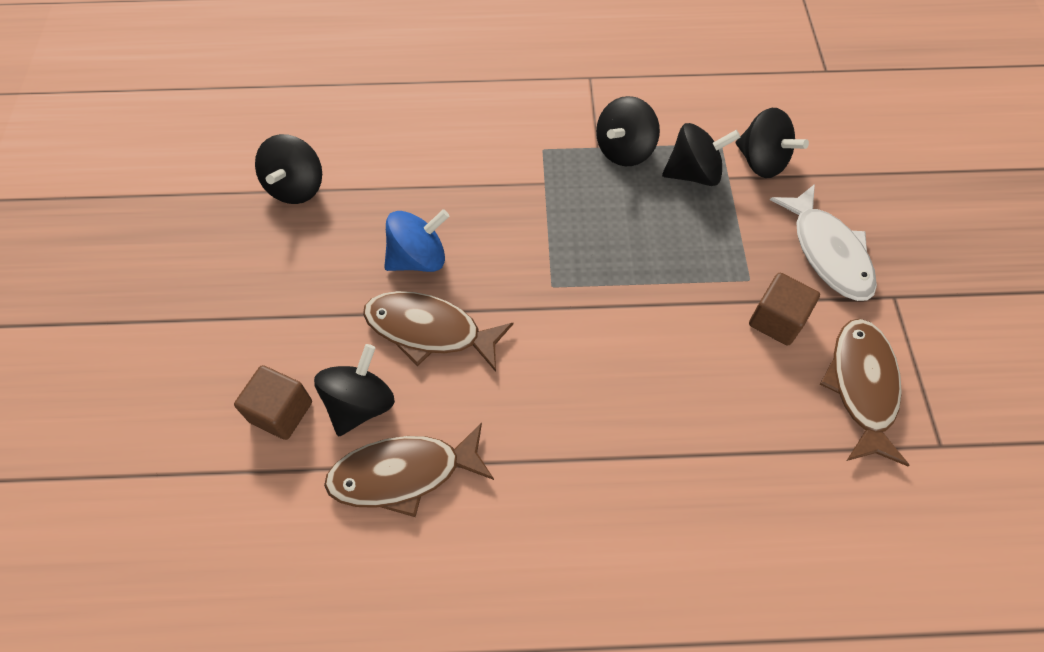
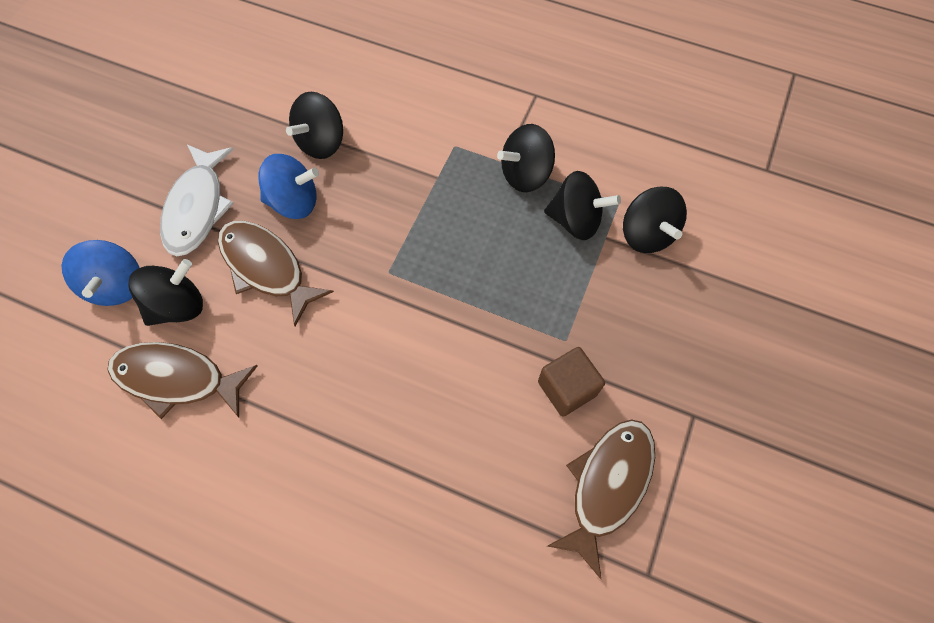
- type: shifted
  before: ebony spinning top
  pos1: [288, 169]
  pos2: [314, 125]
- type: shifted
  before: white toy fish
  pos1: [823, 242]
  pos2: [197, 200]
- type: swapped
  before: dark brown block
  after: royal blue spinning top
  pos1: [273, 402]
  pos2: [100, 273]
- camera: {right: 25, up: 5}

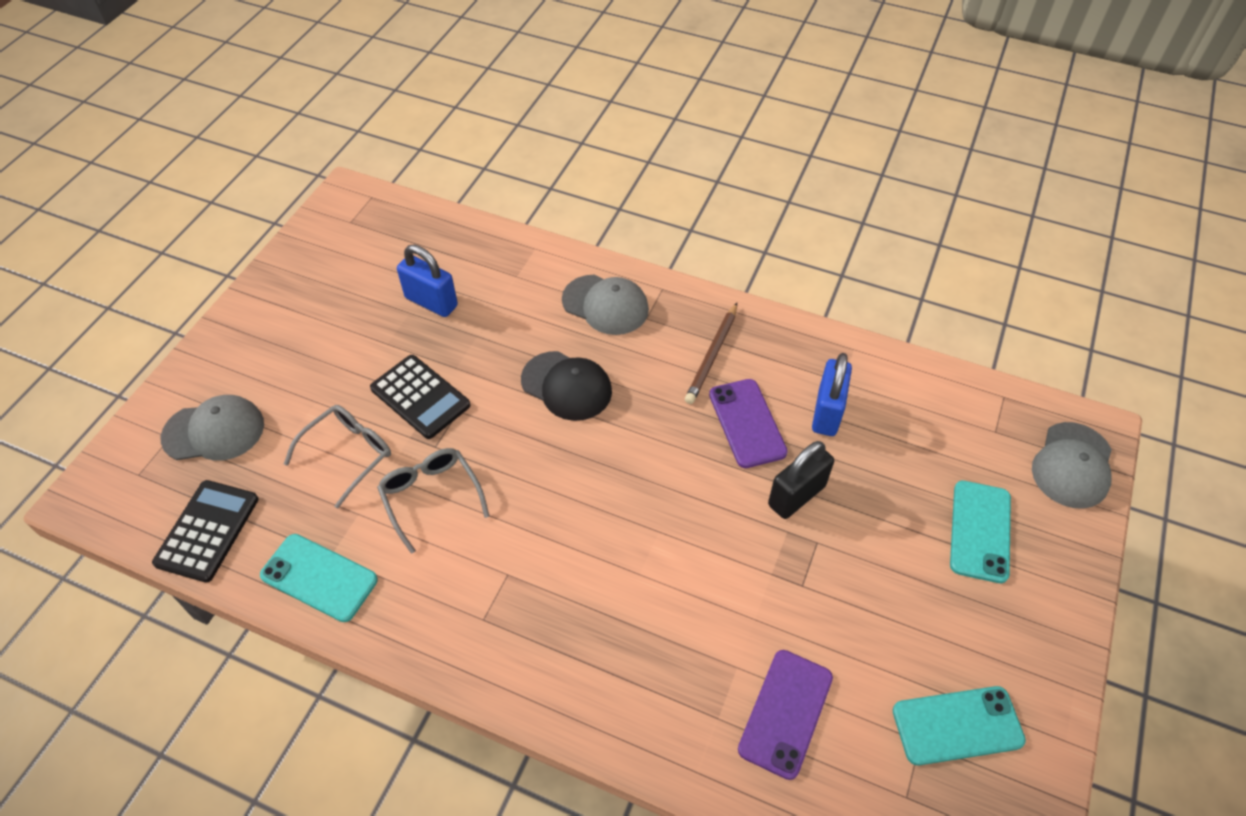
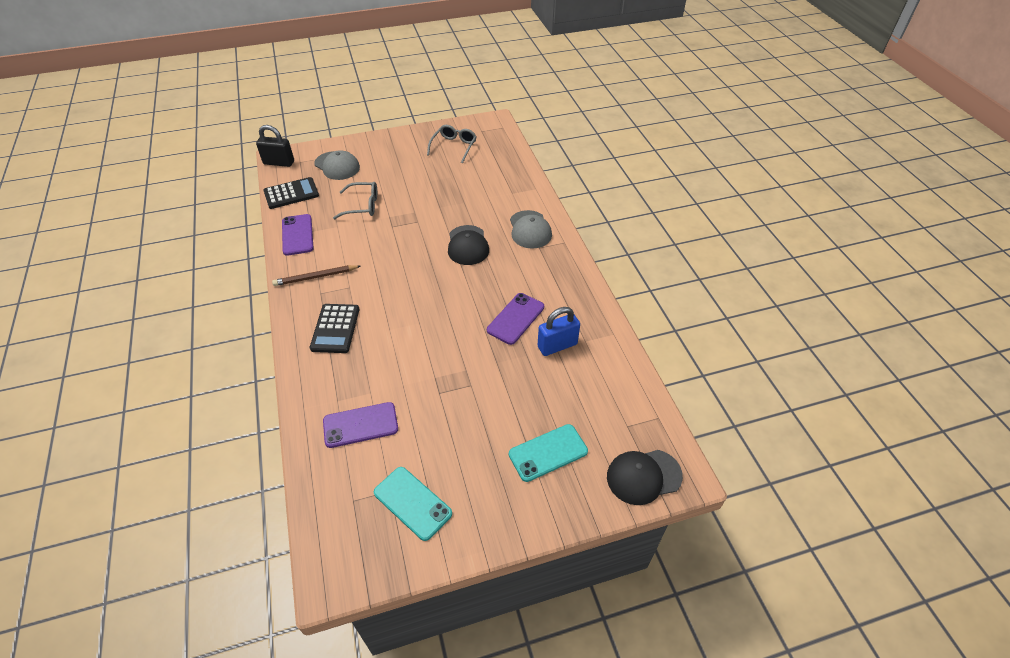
- type: gone
  before: royal blue lock
  pos1: [427, 281]
- type: shifted
  before: dark brown lead pencil
  pos1: [711, 353]
  pos2: [316, 275]
- type: shifted
  before: ebony adding machine
  pos1: [420, 397]
  pos2: [335, 328]
- type: repainted
  before: grey cap
  after: ebony cap
  pos1: [1072, 465]
  pos2: [645, 477]
- type: shifted
  before: ebony lock
  pos1: [801, 480]
  pos2: [275, 146]
- type: shifted
  before: grey spectacles
  pos1: [433, 501]
  pos2: [452, 144]
- type: repainted
  before: aqua phone
  after: royal purple phone
  pos1: [319, 578]
  pos2: [298, 235]
- camera: {right: 50, up: -5}

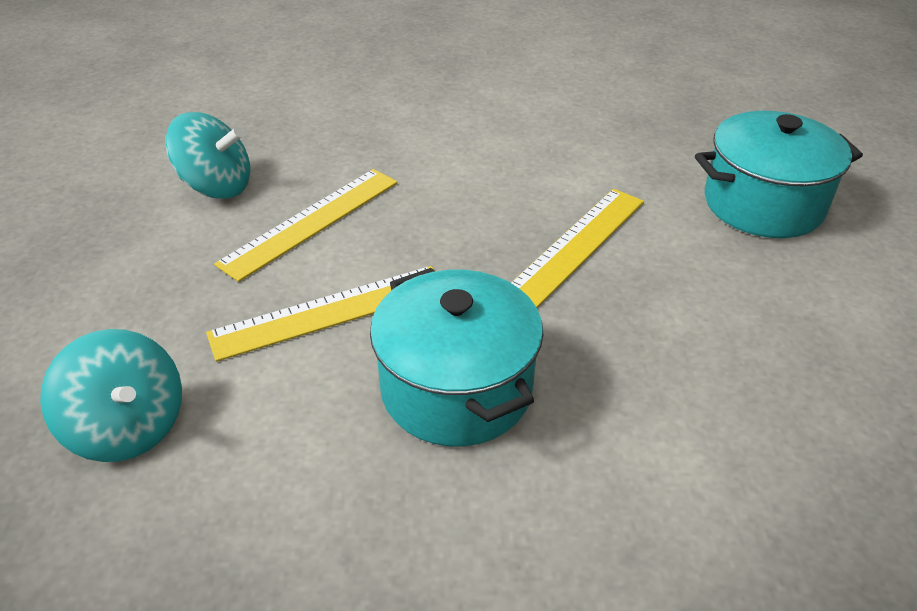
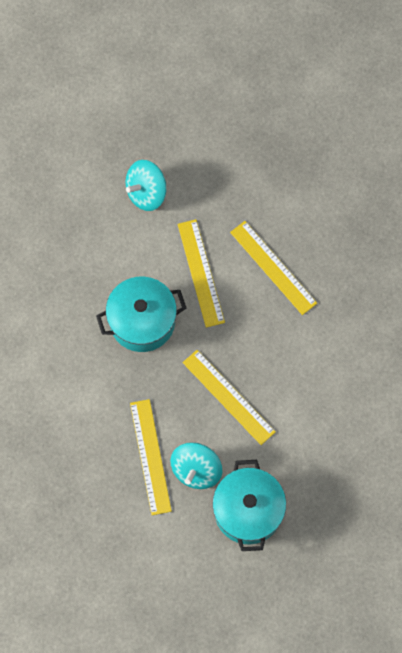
- type: shifted
  before: aqua spinning top
  pos1: [208, 155]
  pos2: [196, 465]
- type: new
  after: yellow ruler
  pos2: [151, 457]
- camera: {right: 100, up: 30}

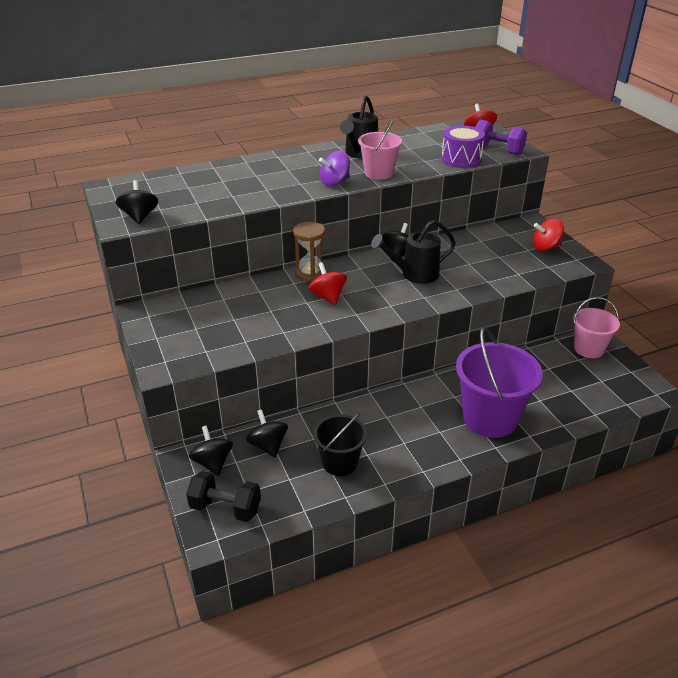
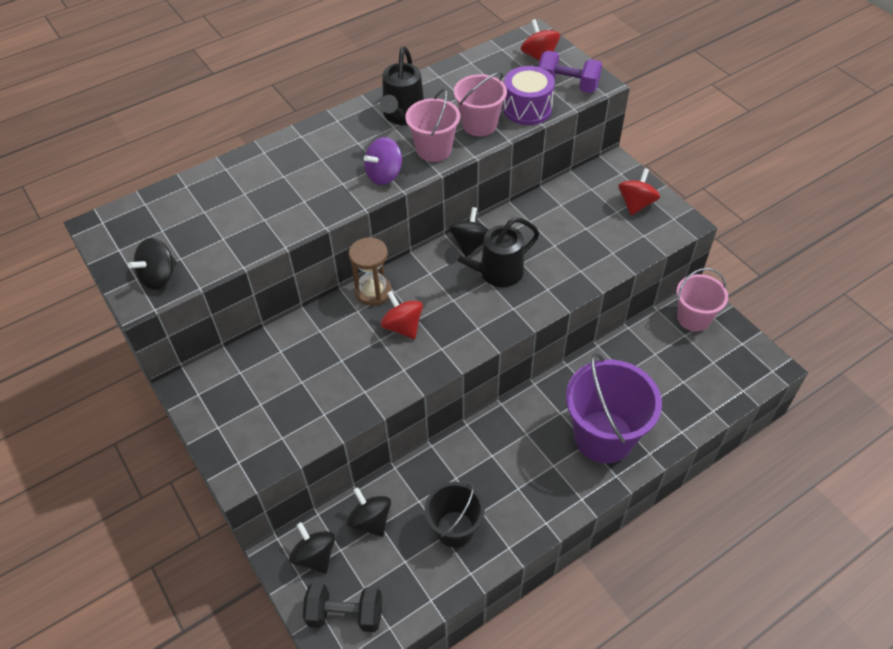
- type: rotated
  before: ebony spinning top
  pos1: [137, 202]
  pos2: [152, 264]
  turn: -120
- type: rotated
  before: scarlet spinning top
  pos1: [548, 234]
  pos2: [639, 191]
  turn: 135
- type: new
  after: pink pail
  pos2: [480, 104]
- camera: {right: -10, up: 15}

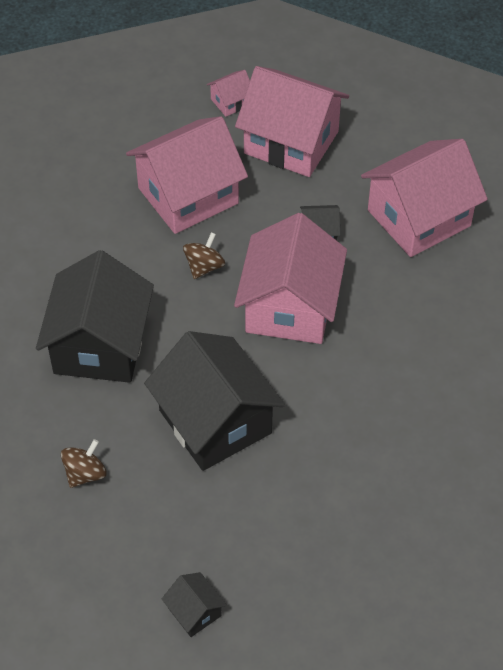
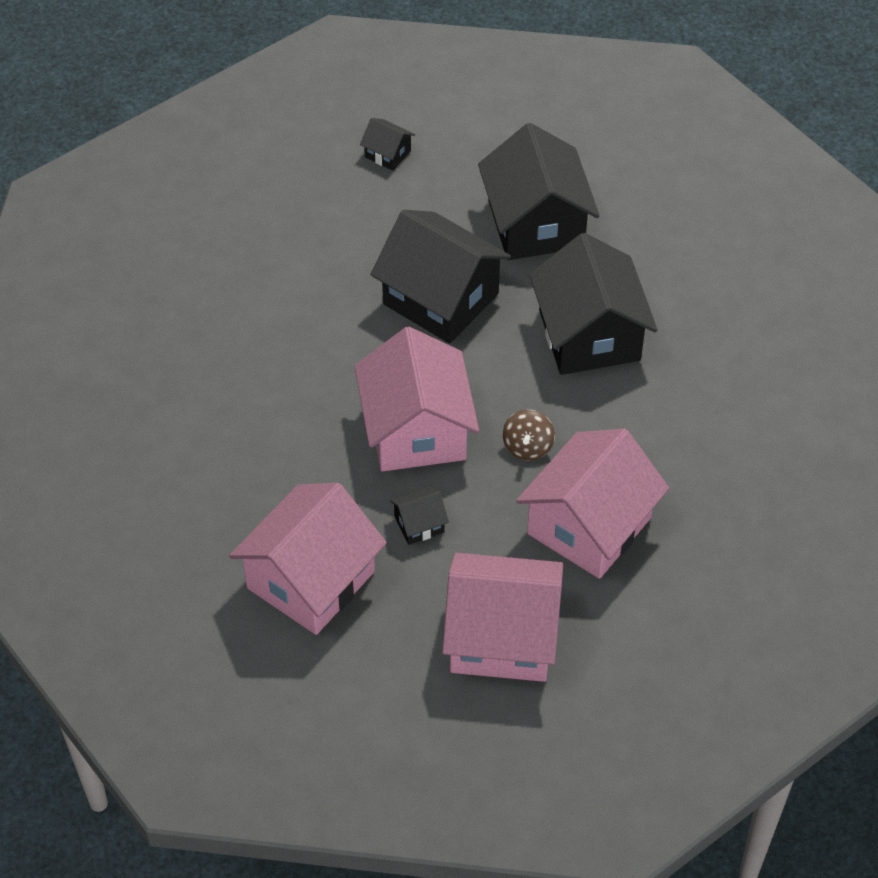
- type: gone
  before: pink toy house
  pos1: [228, 93]
- type: swapped
  before: dark brown spinning top
  after: ebony toy house
  pos1: [83, 463]
  pos2: [539, 191]
- camera: {right: 160, up: 0}

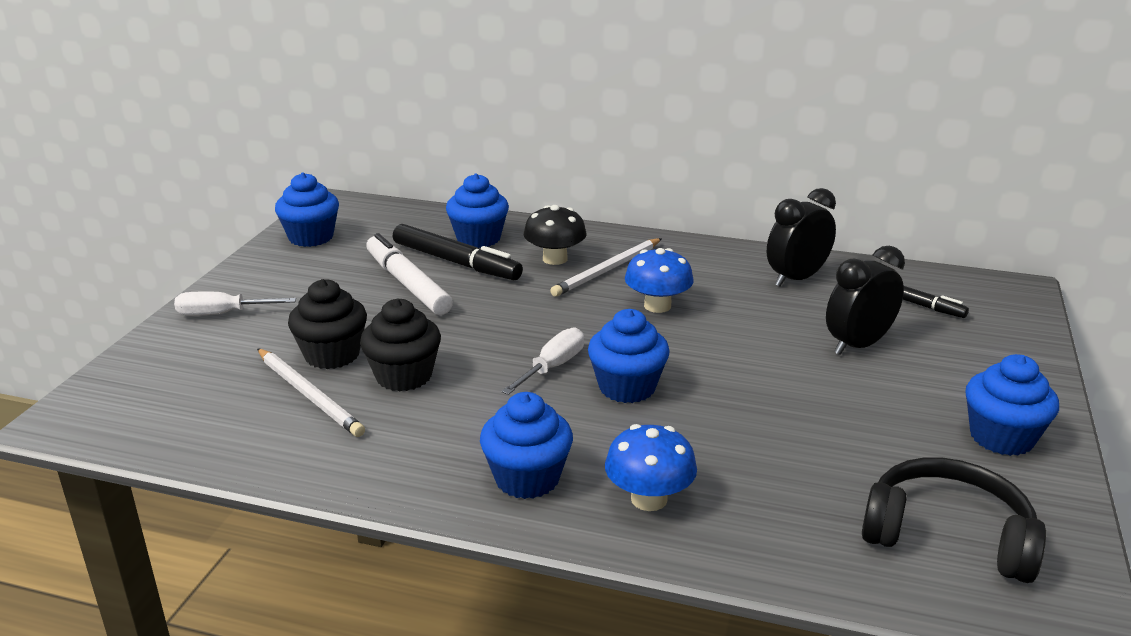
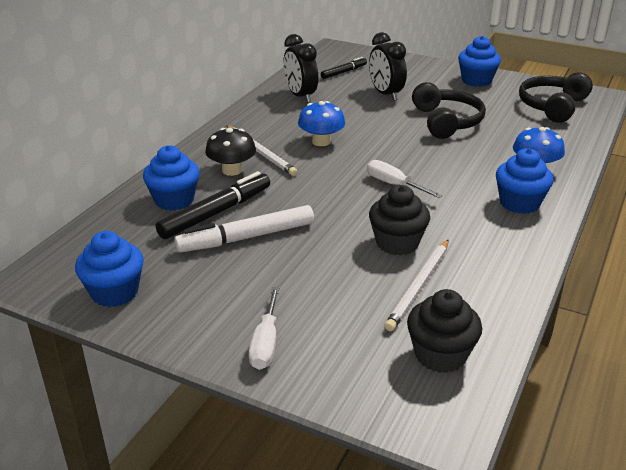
- type: shifted
  before: ebony fairy cake
  pos1: [327, 324]
  pos2: [444, 331]
- type: gone
  before: royal blue fairy cake
  pos1: [629, 356]
- type: rotated
  before: white lead pencil
  pos1: [311, 392]
  pos2: [416, 285]
  turn: 150
- type: new
  after: ebony headset
  pos2: [449, 110]
- camera: {right: -80, up: 5}

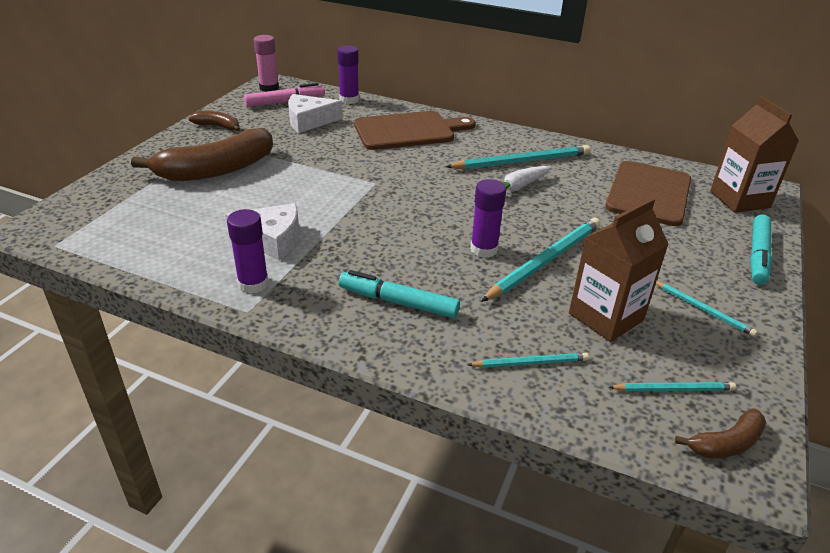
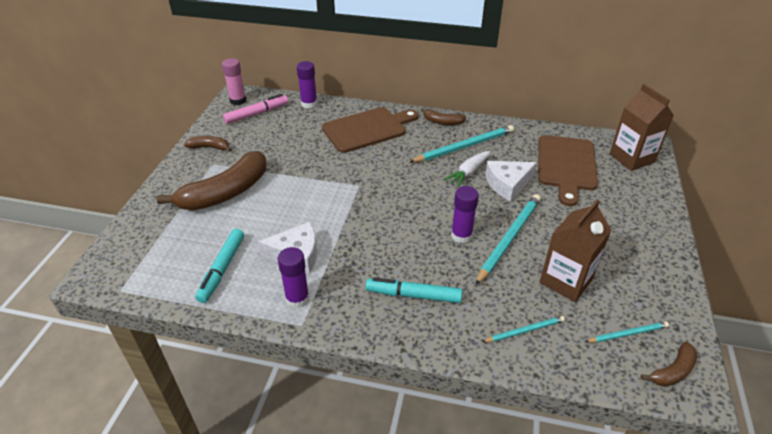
- type: shifted
  before: white piece of cheese
  pos1: [315, 113]
  pos2: [511, 181]
- type: shifted
  before: aqua marker
  pos1: [761, 250]
  pos2: [219, 266]
- type: gone
  before: aqua lead pencil
  pos1: [707, 309]
- type: new
  after: dark brown toy banana
  pos2: [443, 116]
- camera: {right: -10, up: 5}

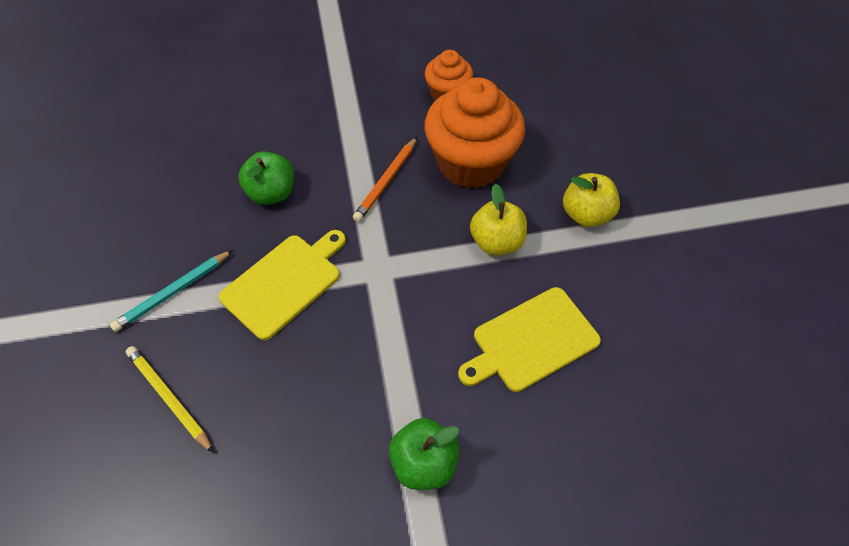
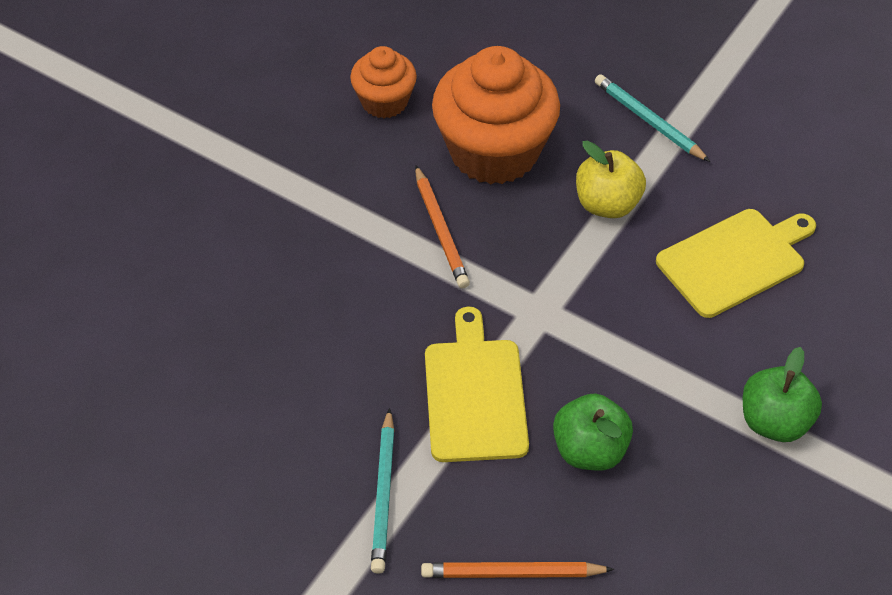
- type: shifted
  before: green toy apple
  pos1: [266, 178]
  pos2: [593, 432]
- type: swapped
  before: yellow toy apple
  after: aqua lead pencil
  pos1: [591, 200]
  pos2: [652, 118]
- type: rotated
  before: yellow cutting board
  pos1: [529, 339]
  pos2: [736, 263]
  turn: -135
- type: repainted
  before: yellow lead pencil
  after: orange-coloured lead pencil
  pos1: [170, 399]
  pos2: [517, 570]
- camera: {right: -45, up: -5}

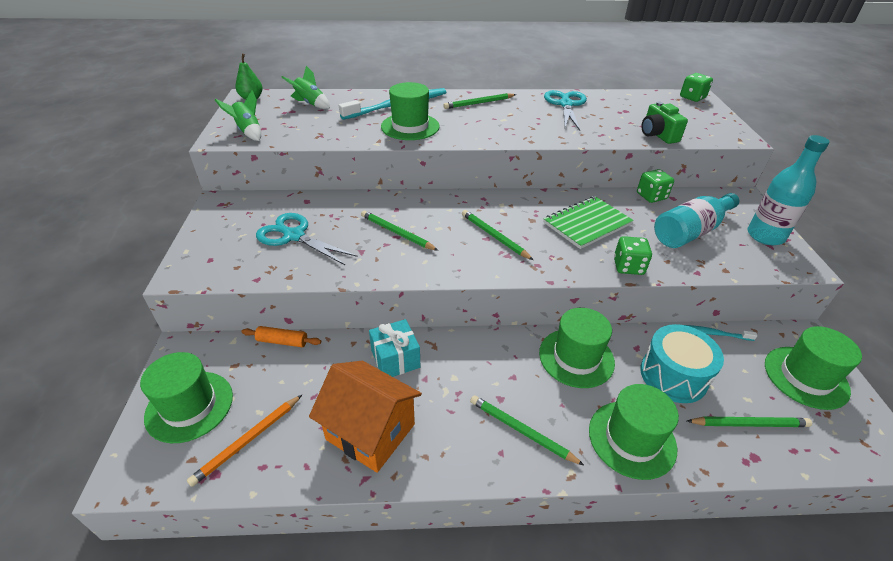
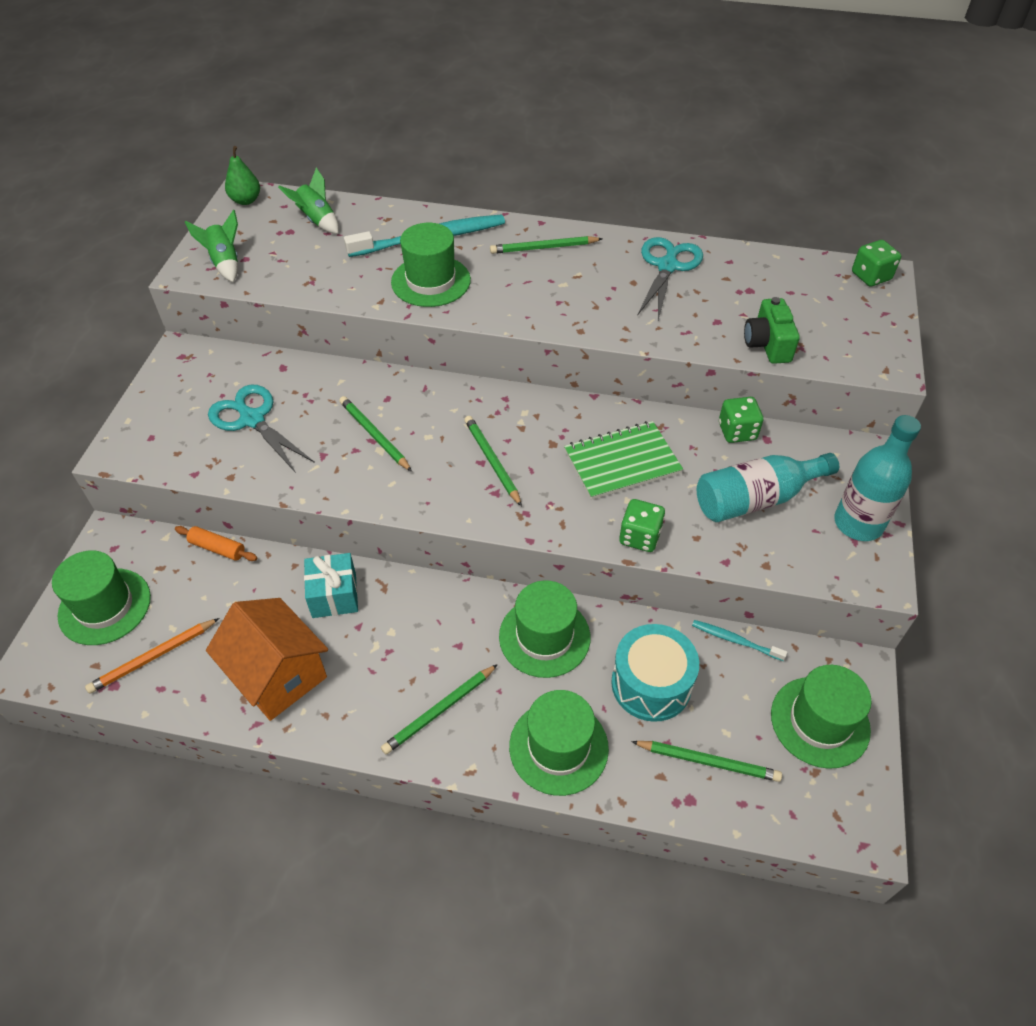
- type: rotated
  before: green lead pencil
  pos1: [527, 430]
  pos2: [439, 709]
  turn: -90
- camera: {right: 15, up: 10}

